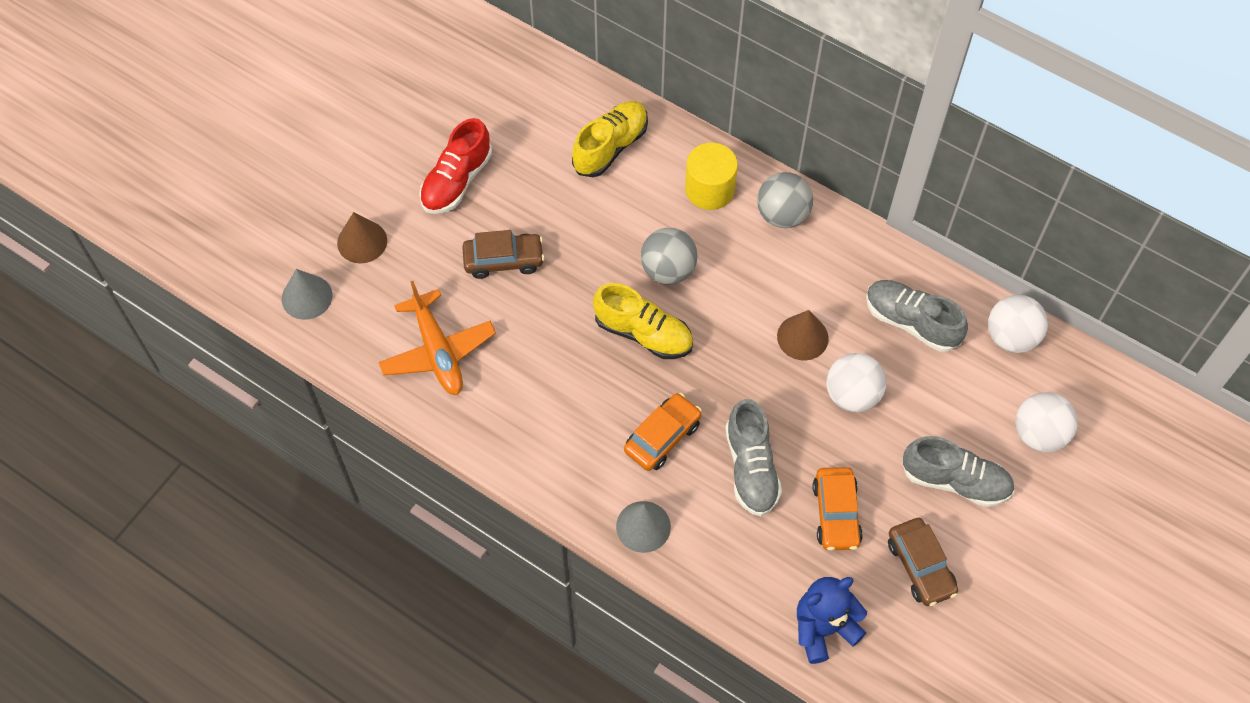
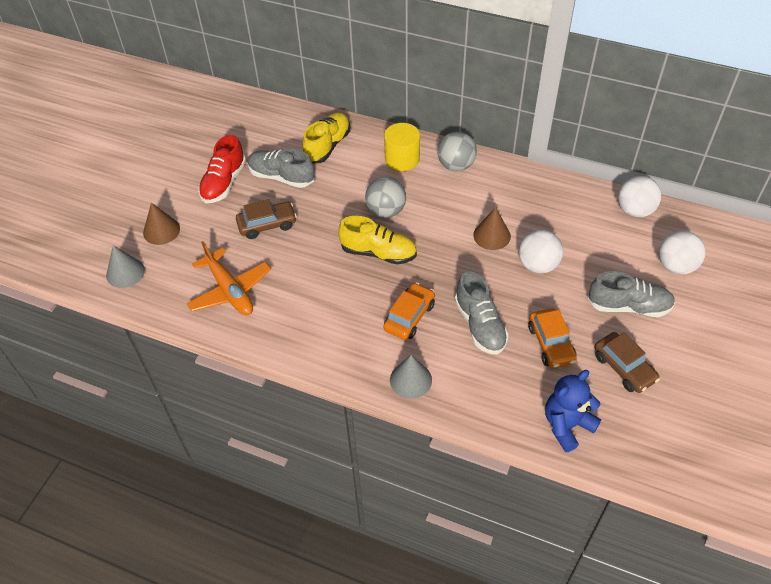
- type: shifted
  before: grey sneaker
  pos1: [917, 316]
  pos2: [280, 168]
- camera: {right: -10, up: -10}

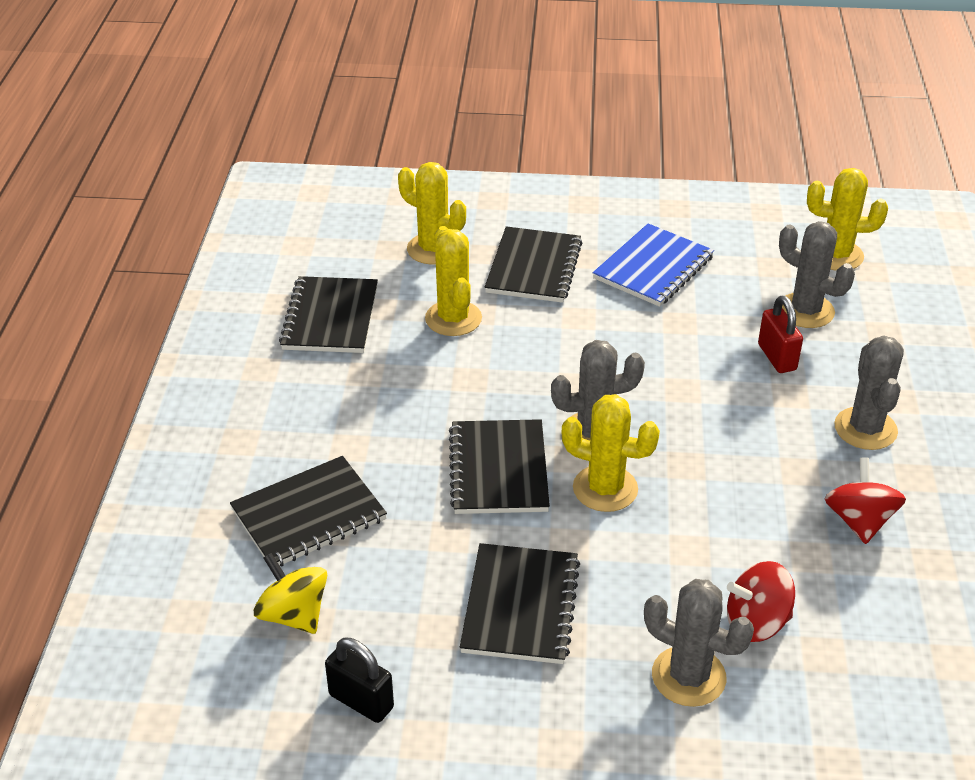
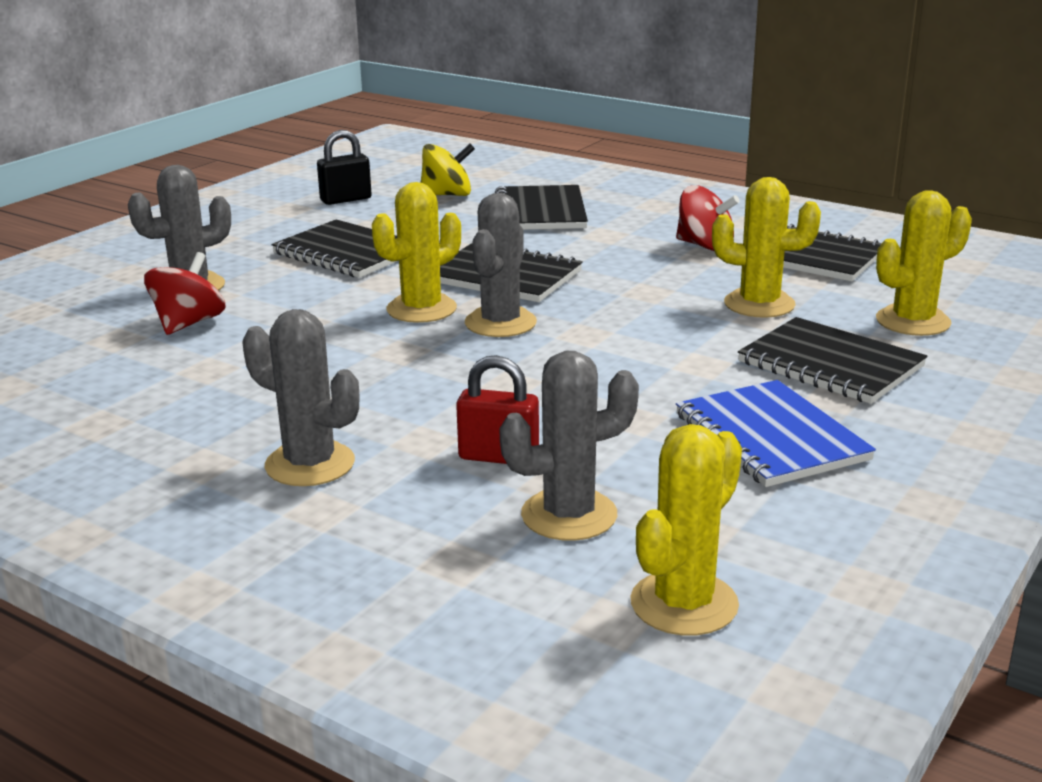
- type: shifted
  before: scarlet spinning top
  pos1: [865, 501]
  pos2: [708, 218]
- camera: {right: 120, up: -15}

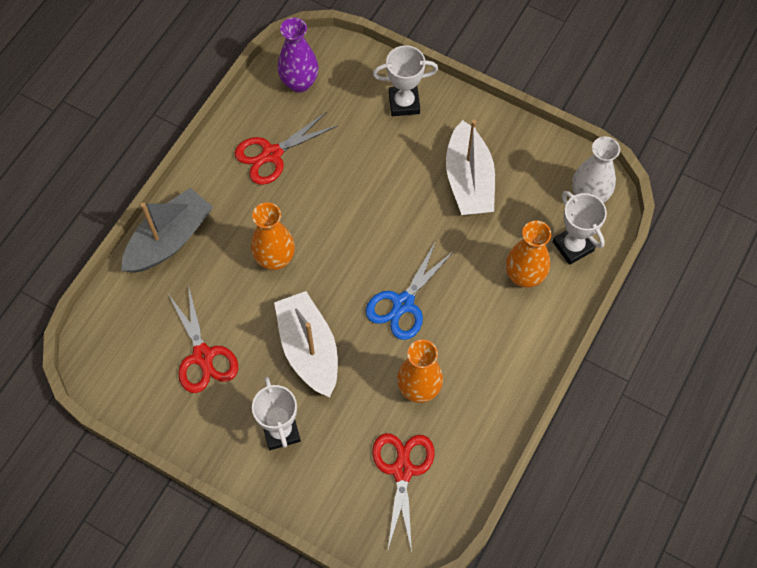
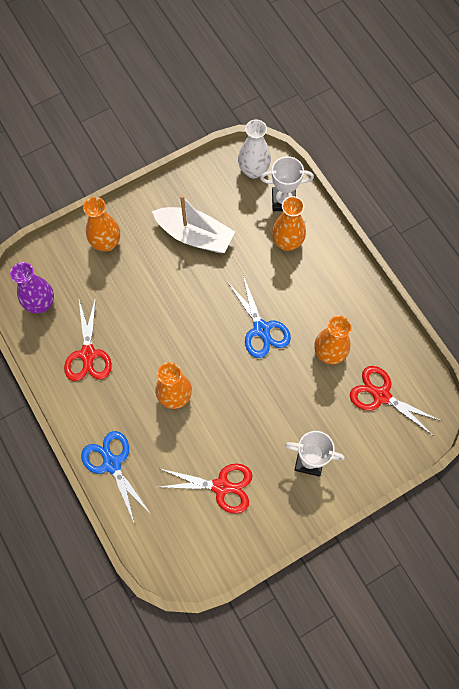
- type: swapped
  before: white award cup
  after: orange-coloured tall vase
  pos1: [405, 81]
  pos2: [101, 224]
- type: swapped
  before: grey sailboat
  after: royal blue shears
  pos1: [167, 230]
  pos2: [116, 477]
- type: gone
  before: white sailboat
  pos1: [306, 344]
- camera: {right: -60, up: 5}

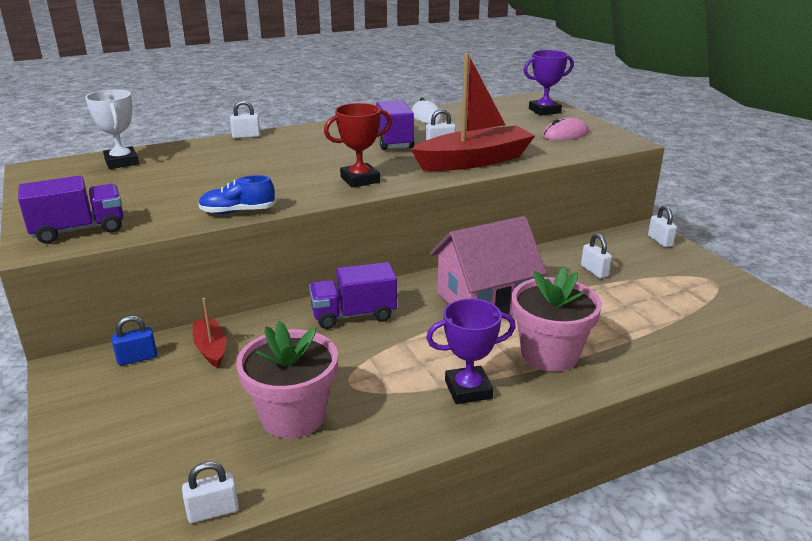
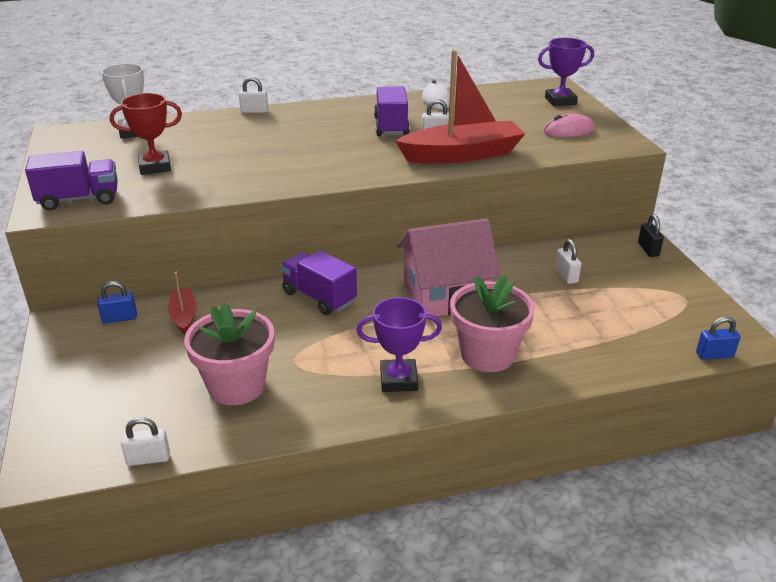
- type: shifted
  before: scarlet award cup
  pos1: [358, 145]
  pos2: [146, 134]
- type: gone
  before: royal blue sneaker
  pos1: [237, 194]
- type: repainted
  before: white lock
  after: ebony lock
  pos1: [662, 226]
  pos2: [651, 235]
- type: rotated
  before: royal purple toy truck
  pos1: [353, 295]
  pos2: [318, 282]
  turn: 45
- type: new
  after: royal blue lock
  pos2: [718, 338]
- camera: {right: 10, up: 5}

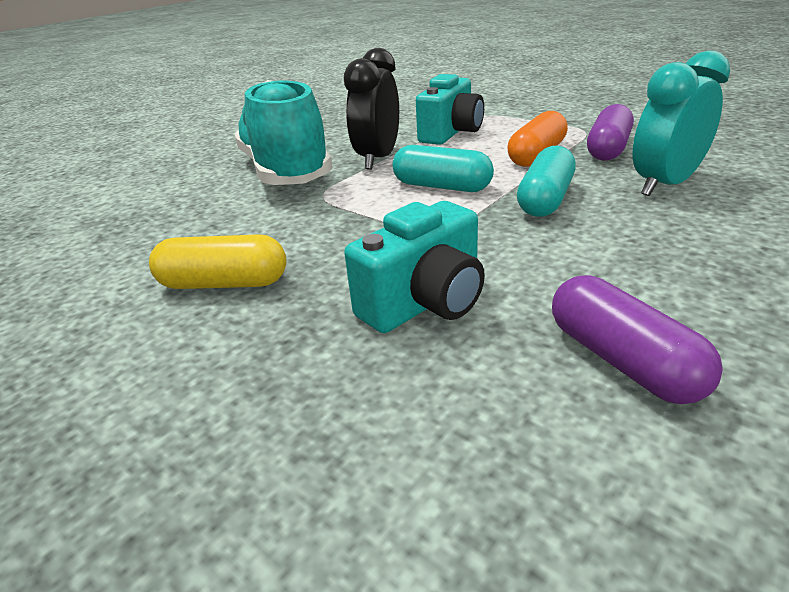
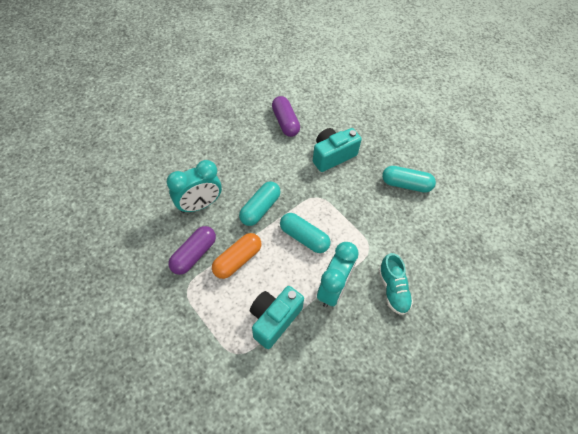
- type: repainted
  before: ebony clock
  after: aqua clock
  pos1: [371, 109]
  pos2: [338, 274]
- type: scaled
  before: aqua sneaker
  pos1: [284, 132]
  pos2: [395, 284]
  scale: 0.51
- type: repainted
  before: yellow capsule
  after: aqua capsule
  pos1: [218, 261]
  pos2: [409, 179]
- camera: {right: -175, up: 25}

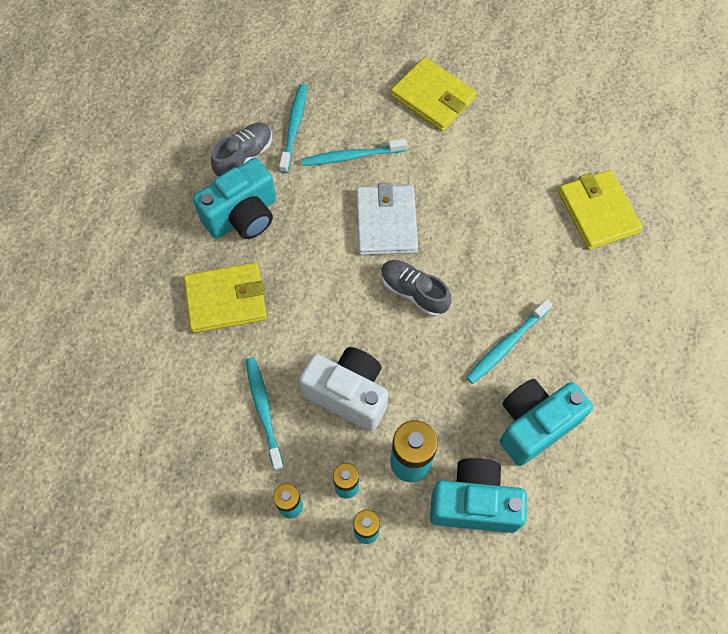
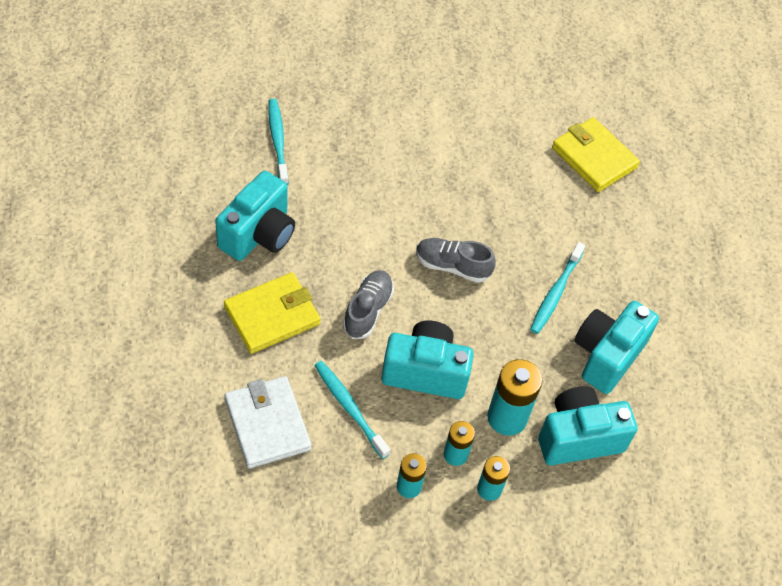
- type: gone
  before: yellow billfold
  pos1: [434, 94]
- type: shifted
  before: grey sneaker
  pos1: [241, 150]
  pos2: [368, 304]
- type: gone
  before: aqua dental brush
  pos1: [354, 152]
- type: shifted
  before: white billfold
  pos1: [387, 219]
  pos2: [268, 422]
- type: repainted
  before: white compact camera
  after: aqua compact camera
  pos1: [343, 389]
  pos2: [427, 360]
- camera: {right: -25, up: -10}

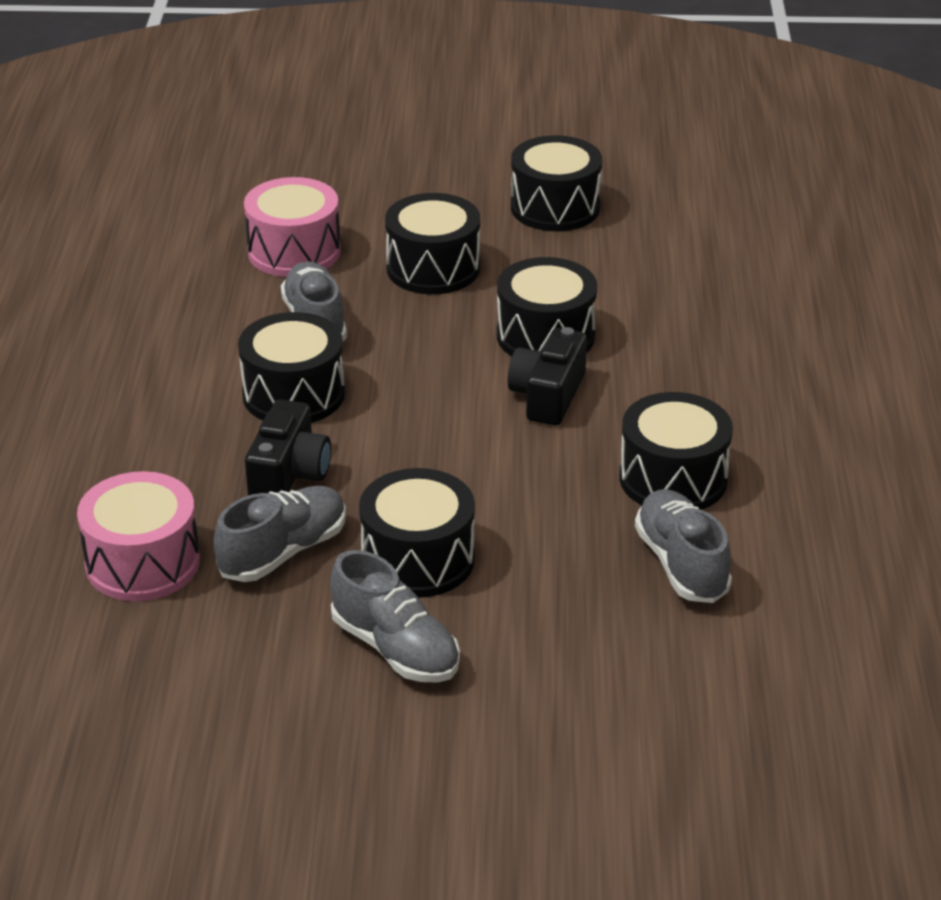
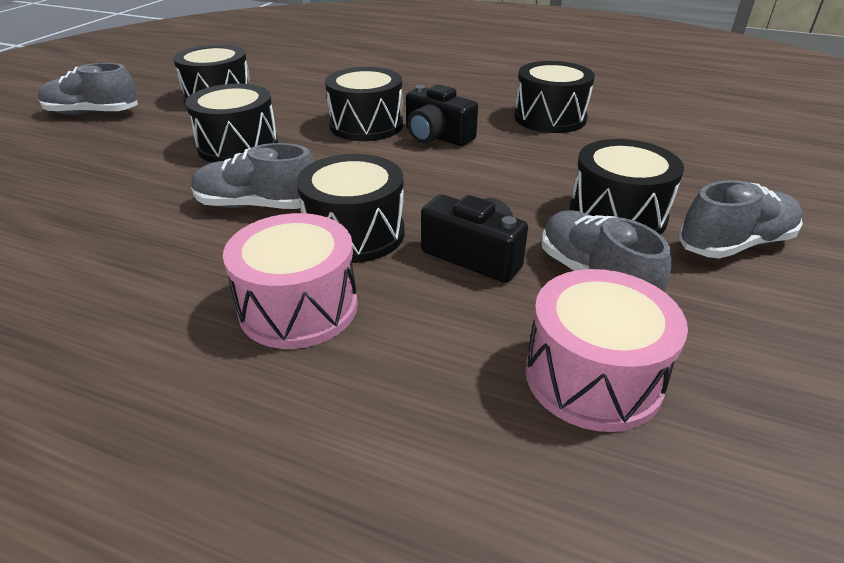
- type: shifted
  before: pink toy drum
  pos1: [292, 227]
  pos2: [290, 281]
- type: shifted
  before: grey sneaker
  pos1: [683, 546]
  pos2: [88, 89]
- camera: {right: -70, up: 0}

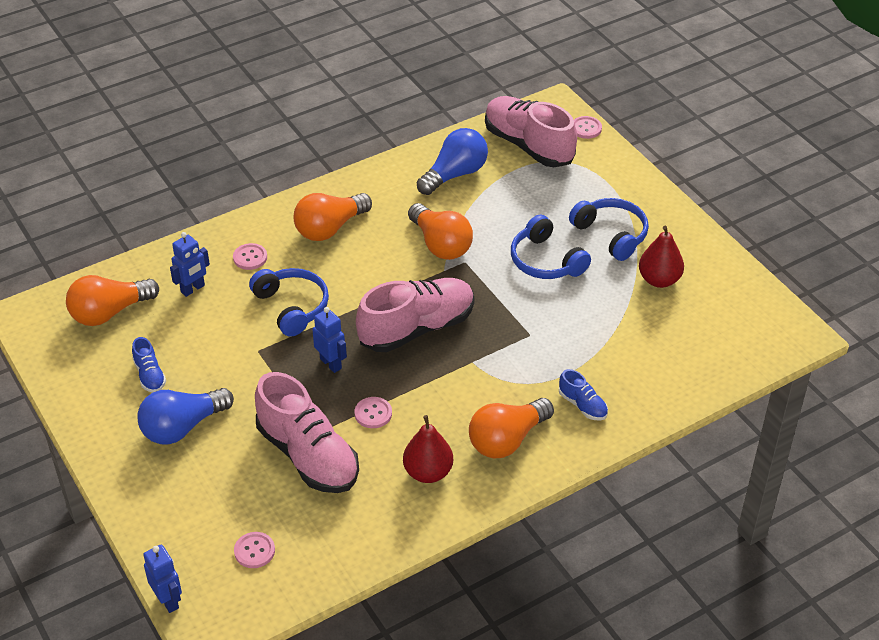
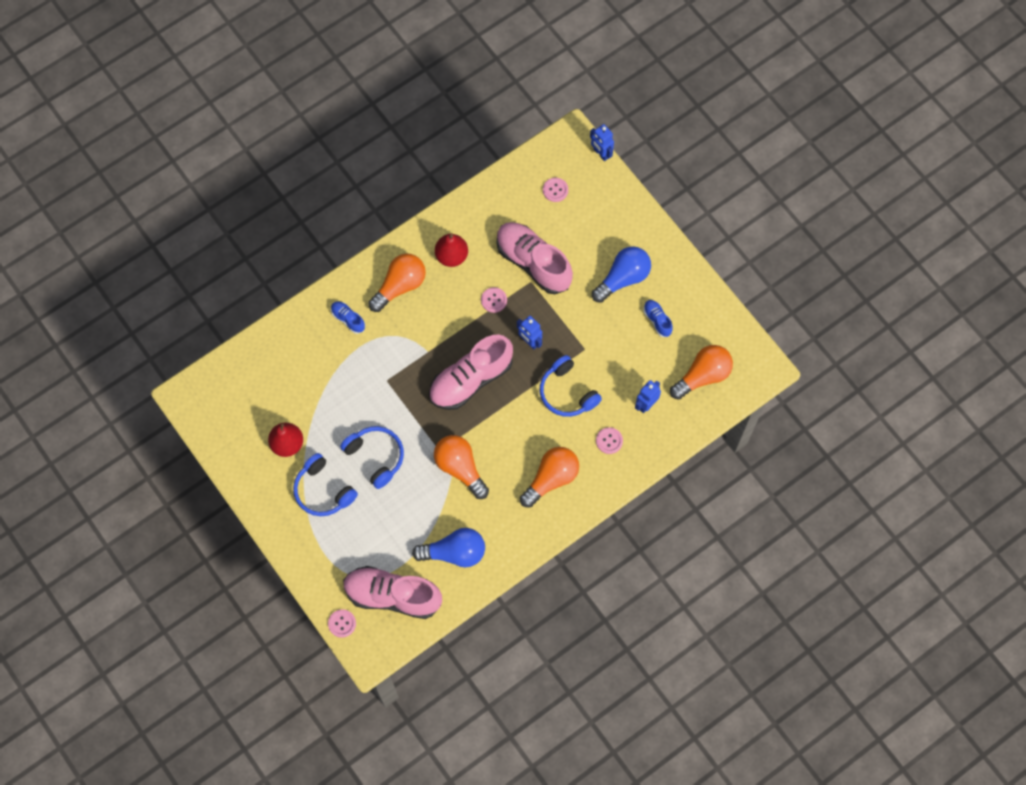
- type: rotated
  before: pink sneaker
  pos1: [531, 131]
  pos2: [392, 592]
  turn: 150
- type: rotated
  before: royal blue bulb
  pos1: [452, 161]
  pos2: [448, 548]
  turn: -135
- camera: {right: 175, up: 25}

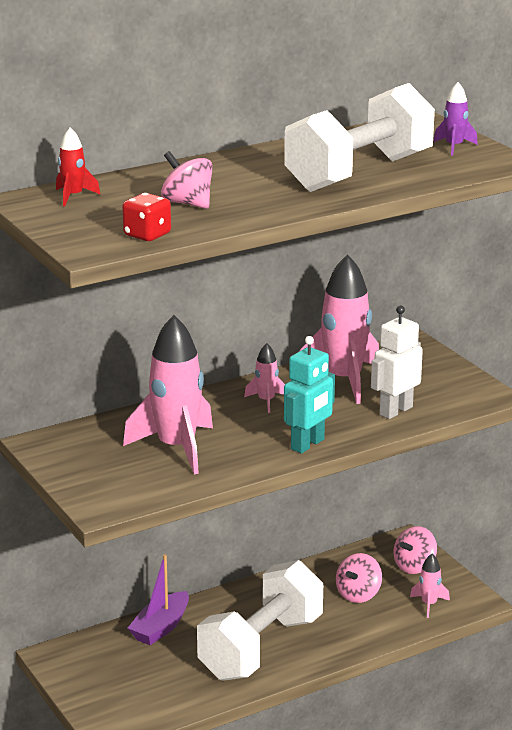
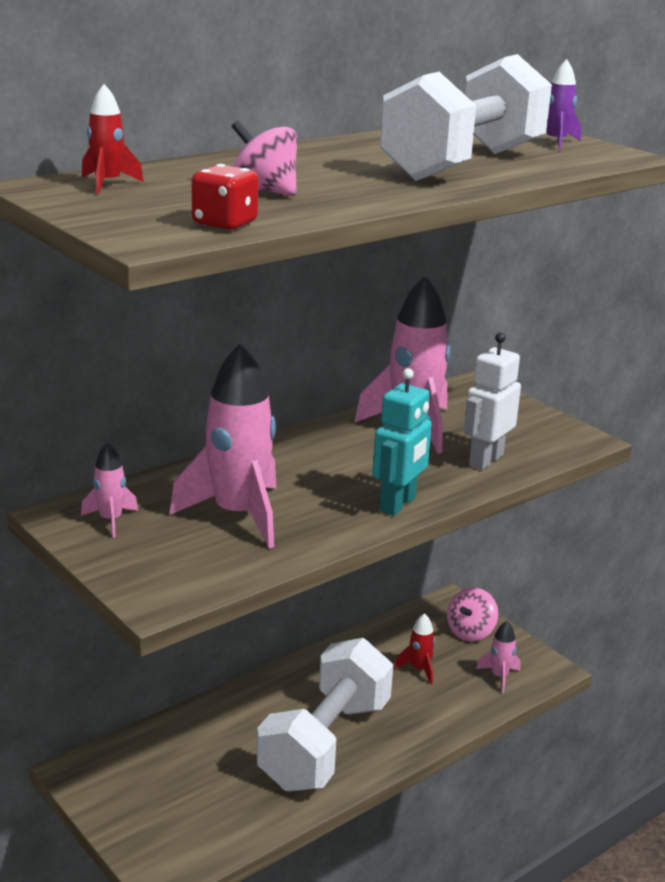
- type: shifted
  before: pink toy rocket
  pos1: [264, 378]
  pos2: [109, 489]
- type: swapped
  before: pink spinning top
  after: scarlet toy rocket
  pos1: [359, 578]
  pos2: [414, 648]
- type: gone
  before: royal purple sailboat
  pos1: [158, 600]
- camera: {right: -10, up: 0}

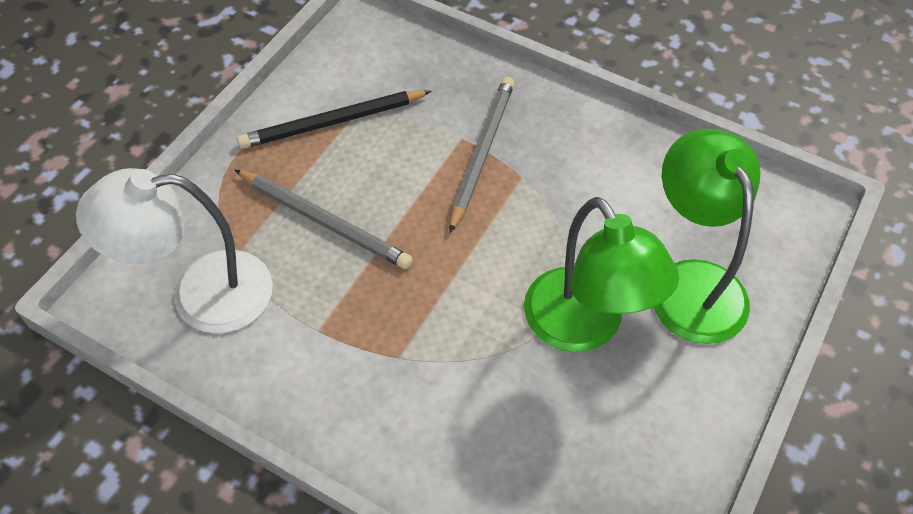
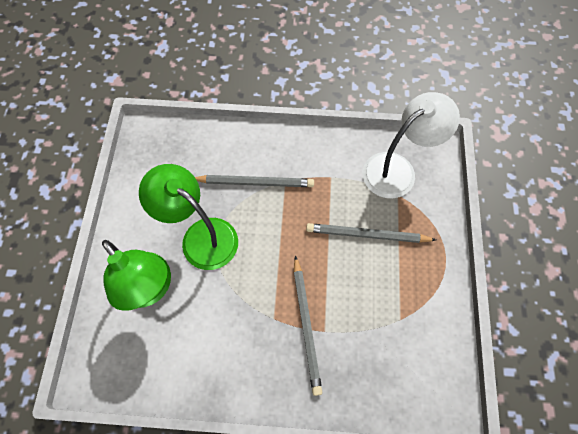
- type: gone
  before: ebony lead pencil
  pos1: [334, 119]
- type: new
  after: grey lead pencil
  pos2: [254, 181]
- camera: {right: 155, up: 10}

